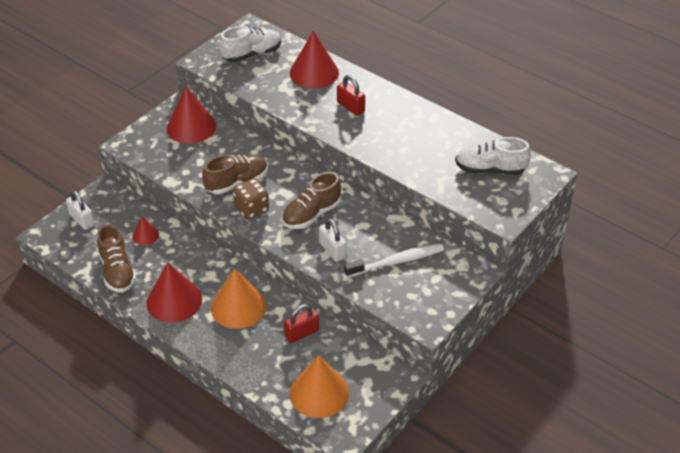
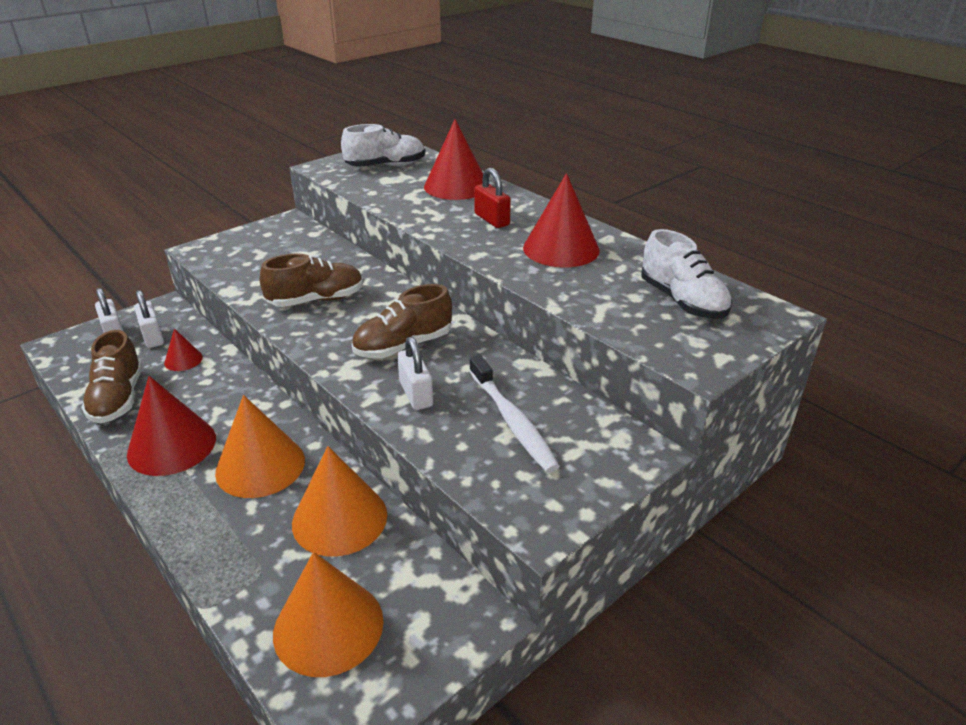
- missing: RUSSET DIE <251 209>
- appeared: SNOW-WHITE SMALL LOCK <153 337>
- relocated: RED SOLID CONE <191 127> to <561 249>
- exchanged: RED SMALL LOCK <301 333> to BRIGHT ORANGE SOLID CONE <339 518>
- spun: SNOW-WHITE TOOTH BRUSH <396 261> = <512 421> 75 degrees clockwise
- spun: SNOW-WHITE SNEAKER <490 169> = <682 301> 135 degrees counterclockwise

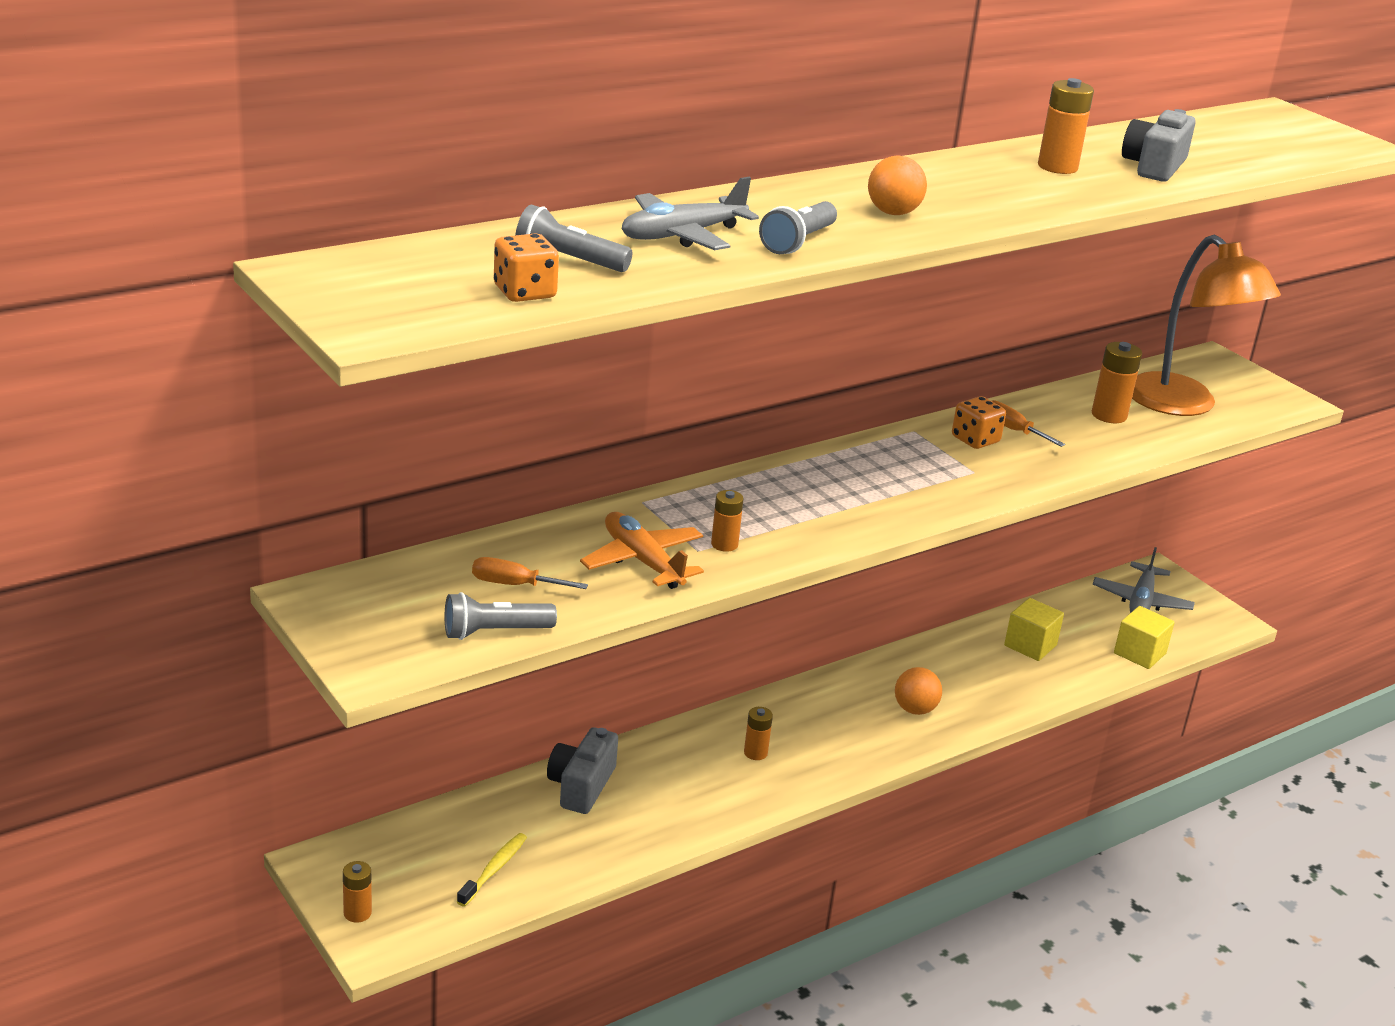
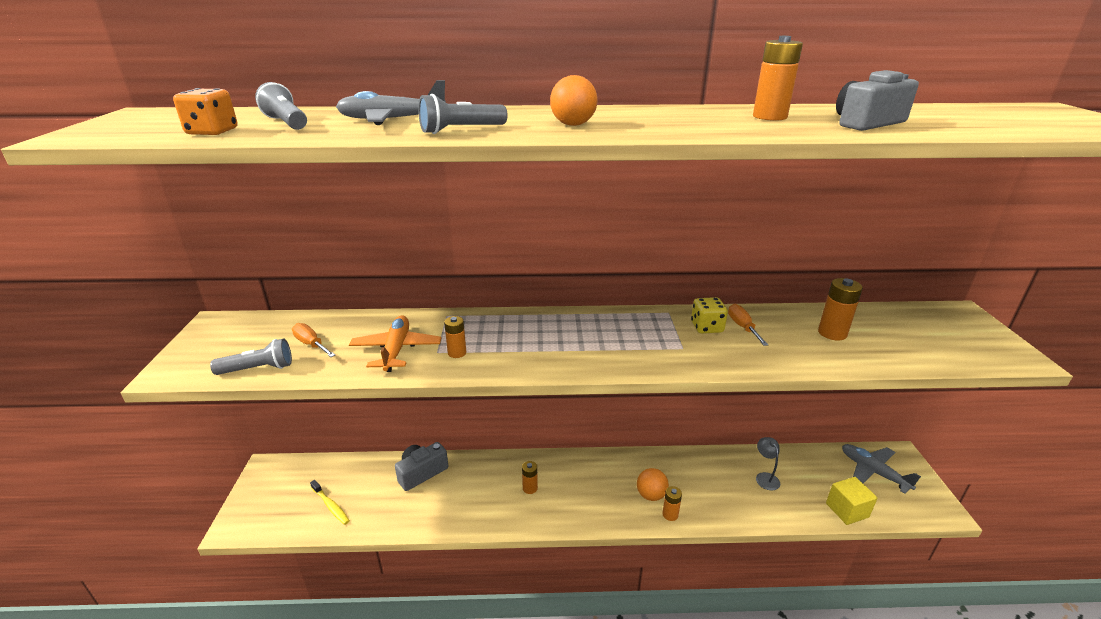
- missing: BRIGHT ORANGE READING LAMP <1183 405>
- relocated: BRIGHT ORANGE BATTERY <357 913> to <670 514>
- exchanged: YELLOW CUBE <1030 645> to GREY READING LAMP <765 477>
- colour: BRIGHT ORANGE DIE <975 440> to YELLOW DIE <706 327>
- spun: GREY FLASHLIGHT <494 632> = <258 369> 150 degrees clockwise
- spun: YELLOW TOOTH BRUSH <494 869> = <331 506> 75 degrees clockwise
- spun: GREY TOY PLANE <1141 601> = <873 471> 90 degrees clockwise

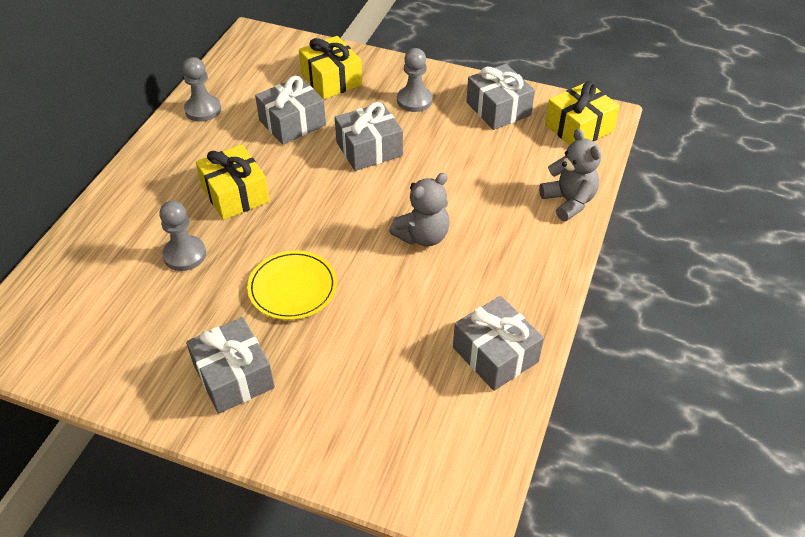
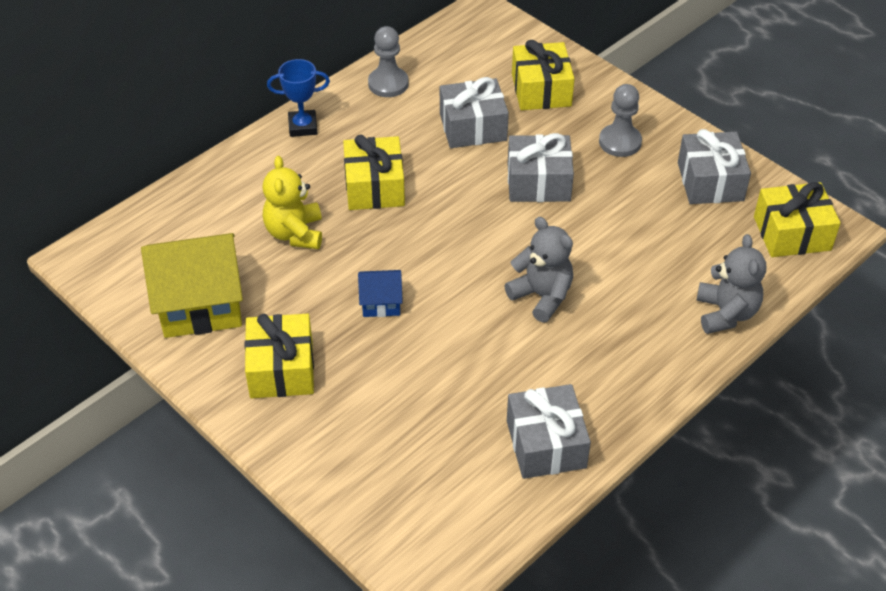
- appeared: YELLOW HOUSE <200 305>
- appeared: COBALT AWARD CUP <303 126>
- exchanged: GREY GAME PAWN <184 255> to YELLOW TEDDY <295 233>
- exchanged: YELLOW DINNER PLATE <292 288> to COBALT HOUSE <381 303>
- colour: GREY GIFT <234 376> to YELLOW GIFT <281 369>
- spun: GREY TEDDY <423 236> = <542 296> 120 degrees counterclockwise

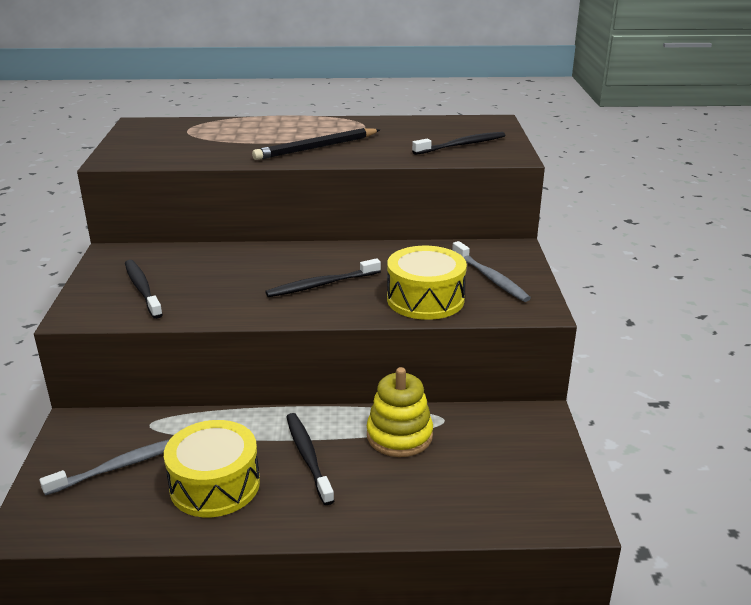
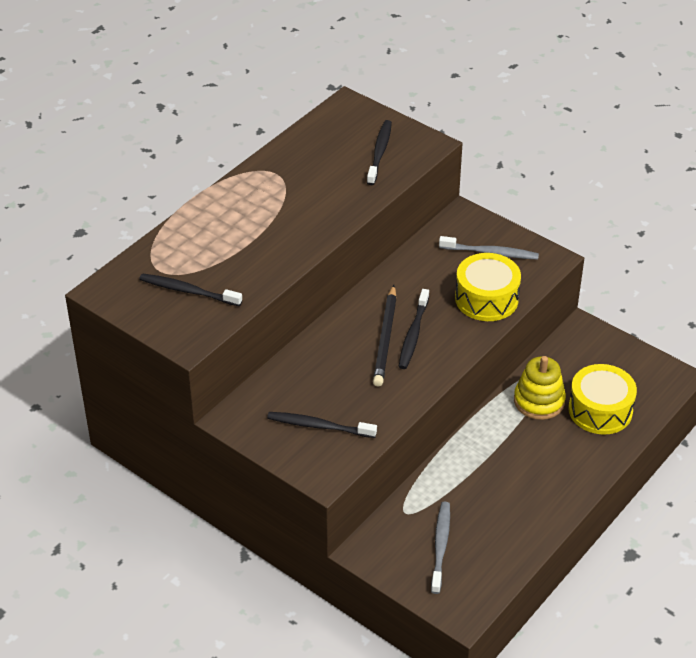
- relocated: YELLOW TOY DRUM <215 485> to <600 410>
- relocated: EBONY LEAD PENCIL <316 147> to <385 338>
- relocated: EBONY TOOTH BRUSH <308 456> to <188 291>

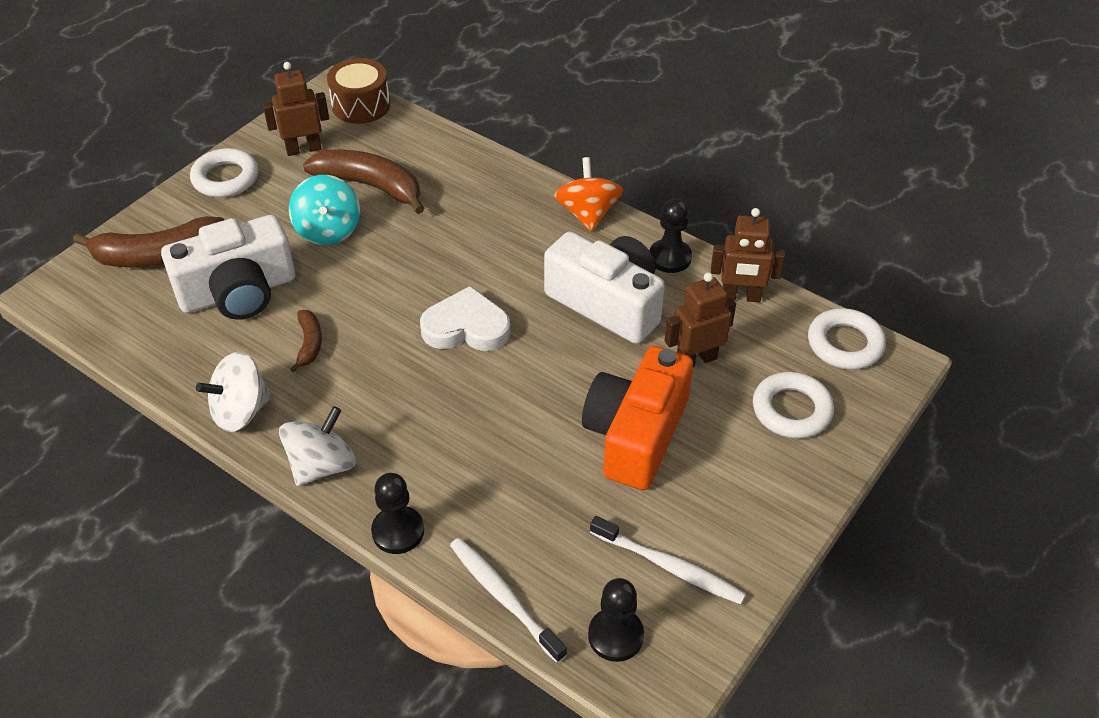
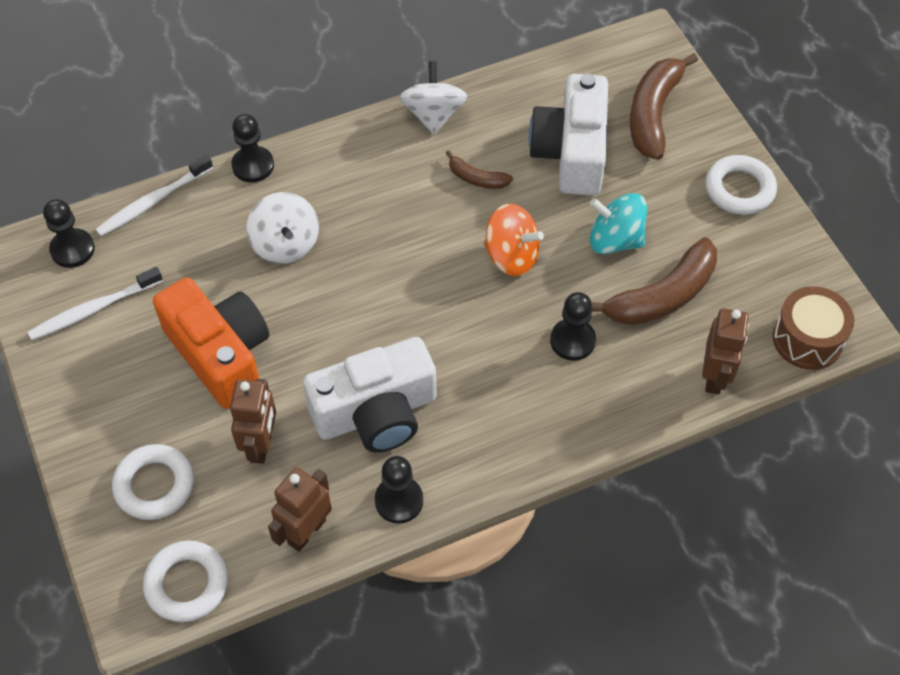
- missing: SNOW-WHITE HEART SHAPE <466 327>
- appeared: EBONY GAME PAWN <572 341>
- relocated: RUSSET ROBOT FIGURE <303 149> to <715 376>
- relocated: SNOW-WHITE SPINNING TOP <322 465> to <285 244>
- relocated: BRIGHT ORANGE SPINNING TOP <588 214> to <511 256>
- spun: SNOW-WHITE TOOTH BRUSH <504 597> = <153 202> 150 degrees clockwise

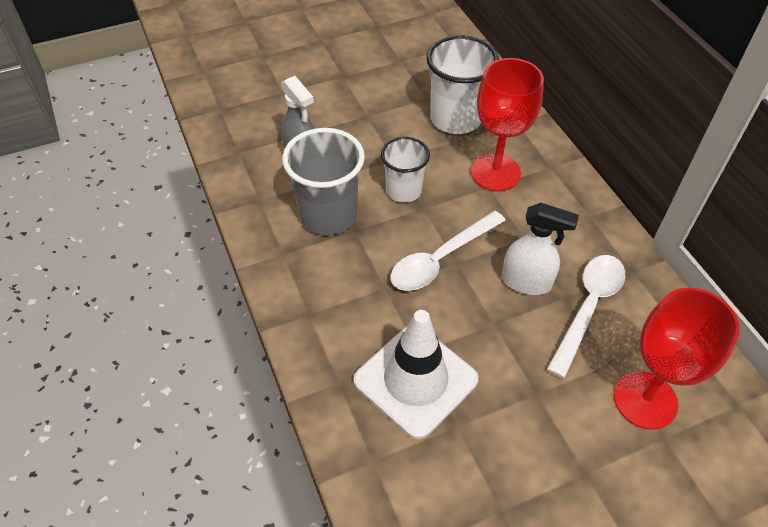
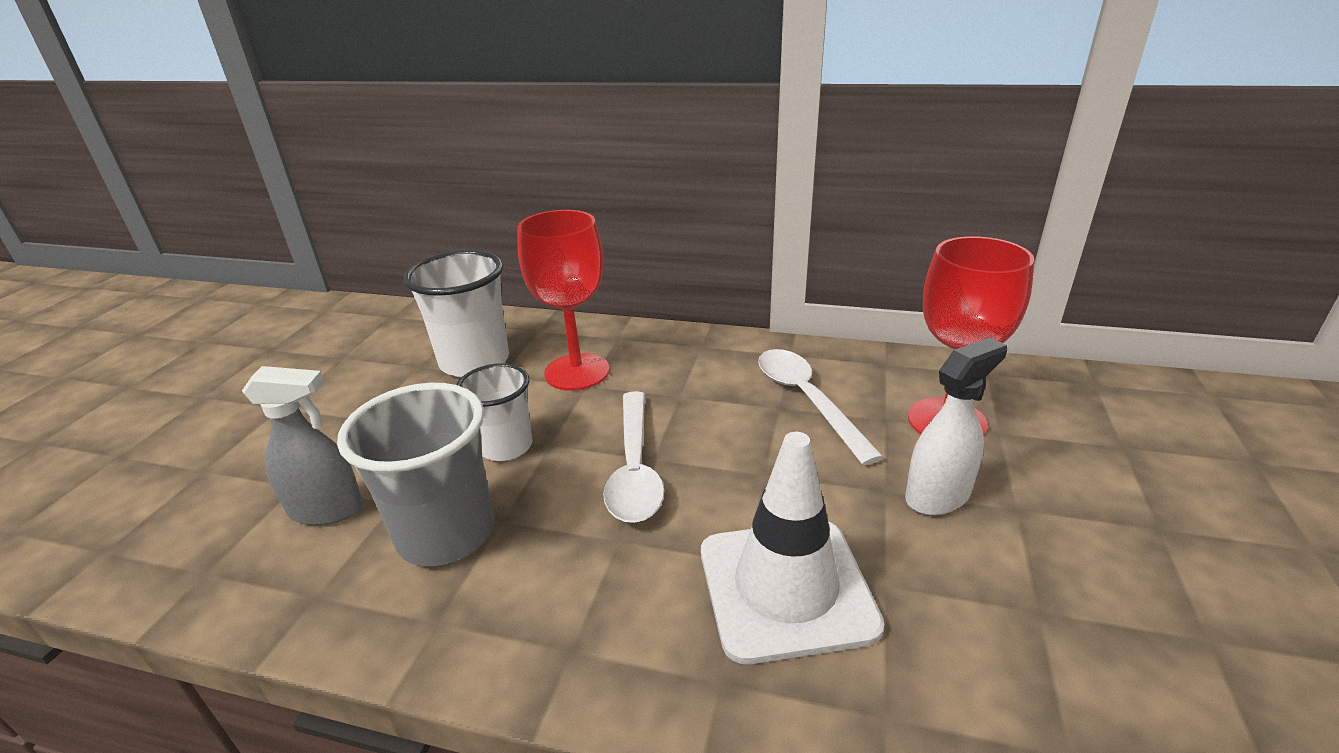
- relocated: SNOW-WHITE SPRAY CLEANER <526 282> to <938 495>

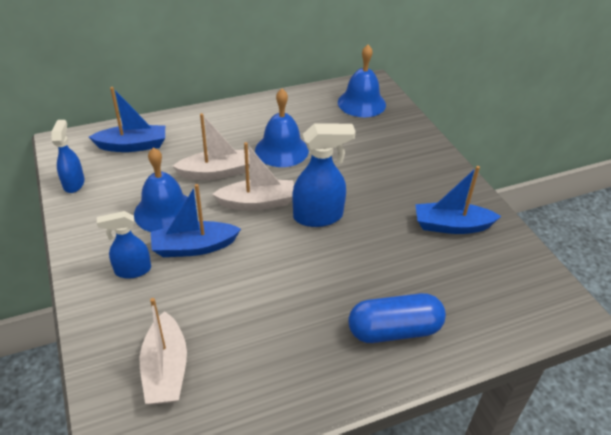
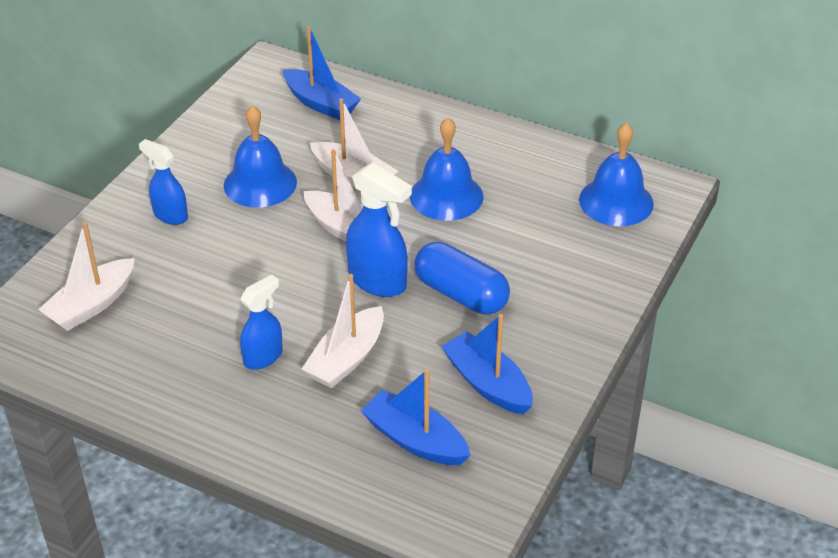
- appeared: SNOW-WHITE BOAT <346 358>
- relocated: COBALT SPRAY CLEANER <74 183> to <263 357>
- relocated: COBALT BOAT <194 247> to <415 440>
- relocated: COBALT PILL SHAPE <394 330> to <461 294>

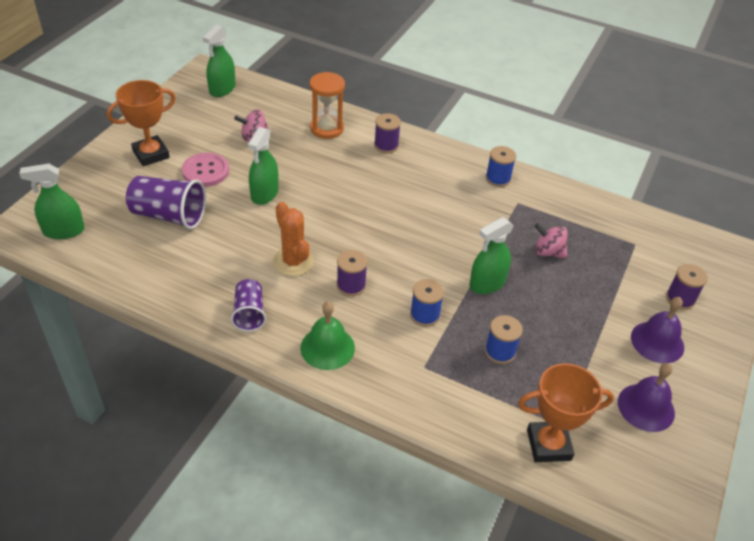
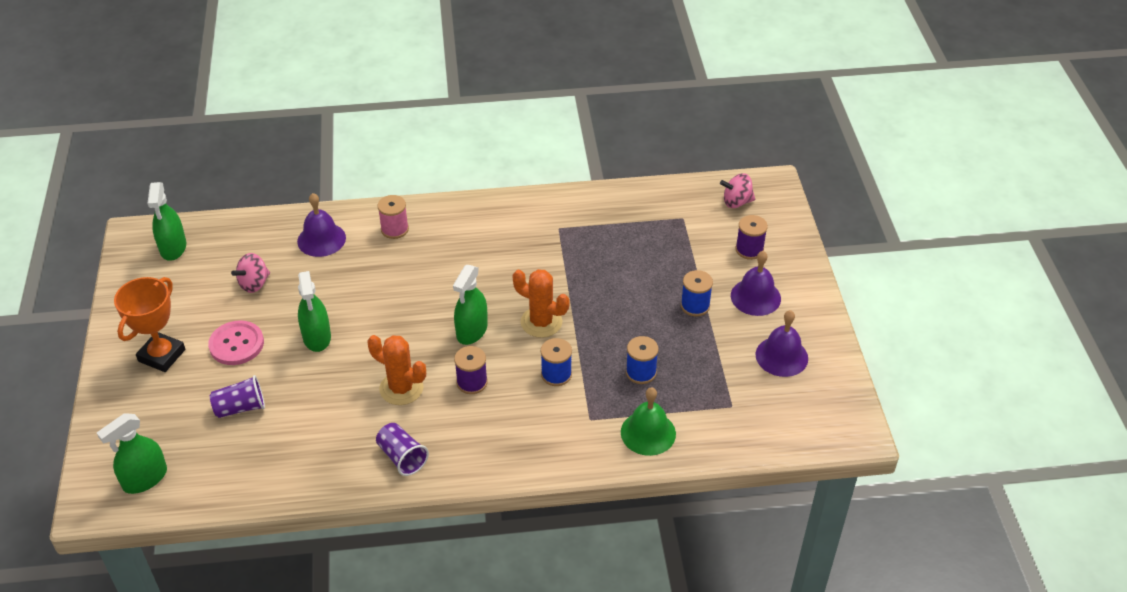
- missing: BRIGHT ORANGE AWARD CUP <548 445>
- appeared: BRIGHT ORANGE CACTUS <541 322>
- relocated: GREEN SCHOOL BELL <327 347> to <648 433>
- relocated: GREEN SPRAY CLEANER <487 283> to <472 331>
- relocated: COBALT BOBBIN <498 179> to <695 306>
- relocated: PINK SPINNING TOP <548 252> to <736 202>
- exchanged: BRIGHT ORANGE HOURGLASS <327 128> to VIOLET SCHOOL BELL <321 239>
- colour: VIOLET BOBBIN <386 145> to PINK BOBBIN <394 229>
- size: VIOLET CUP <169 215> = <240 407> x0.63

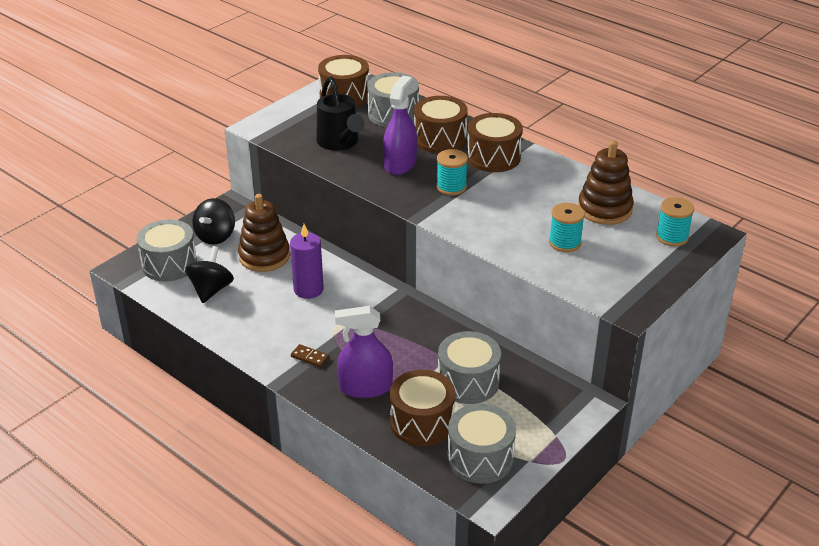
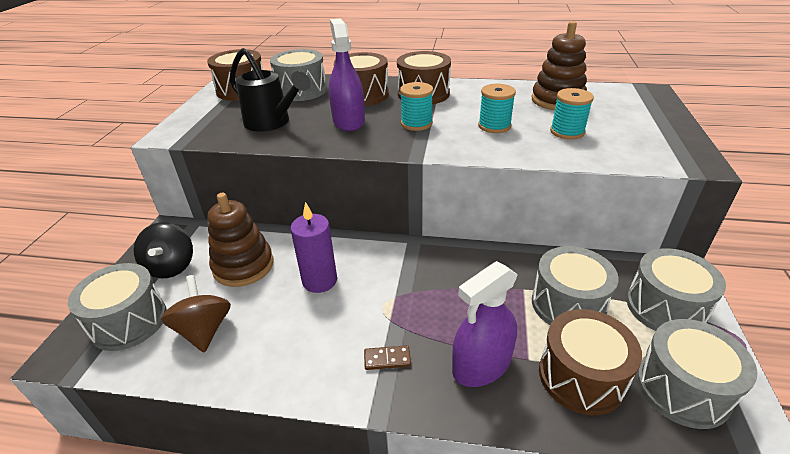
- appeared: GREY TOY DRUM <665 307>
- relocated: AQUA BOBBIN <672 237> to <494 126>
- colour: EBONY SPINNING TOP <211 290> to RUSSET SPINNING TOP <204 330>

